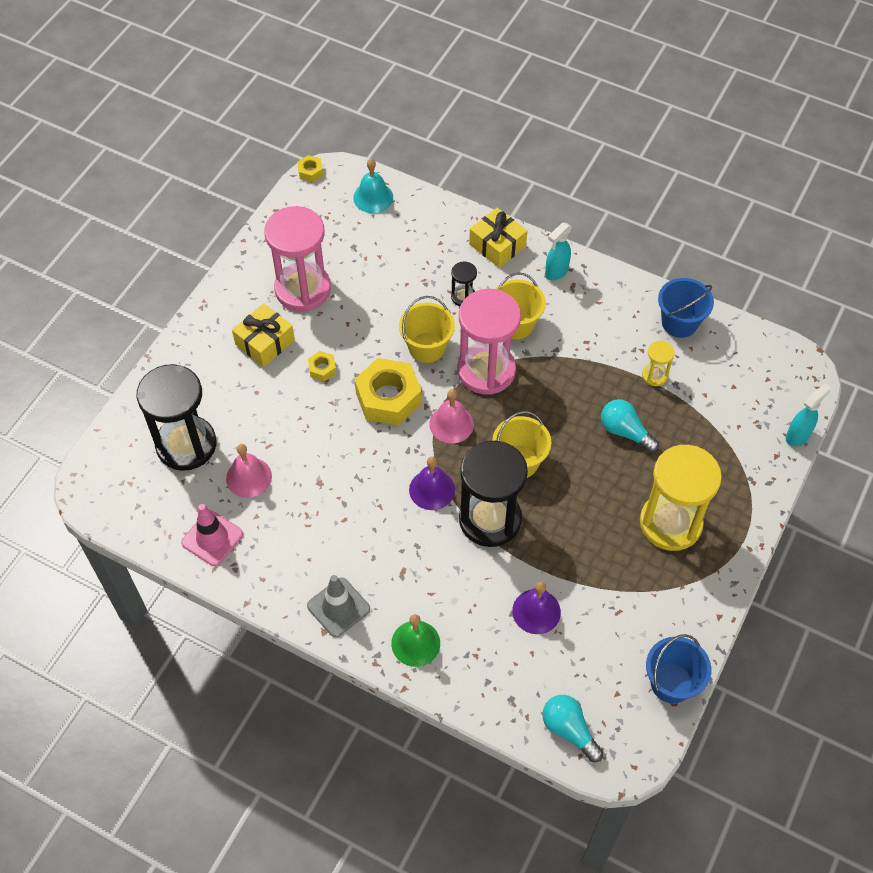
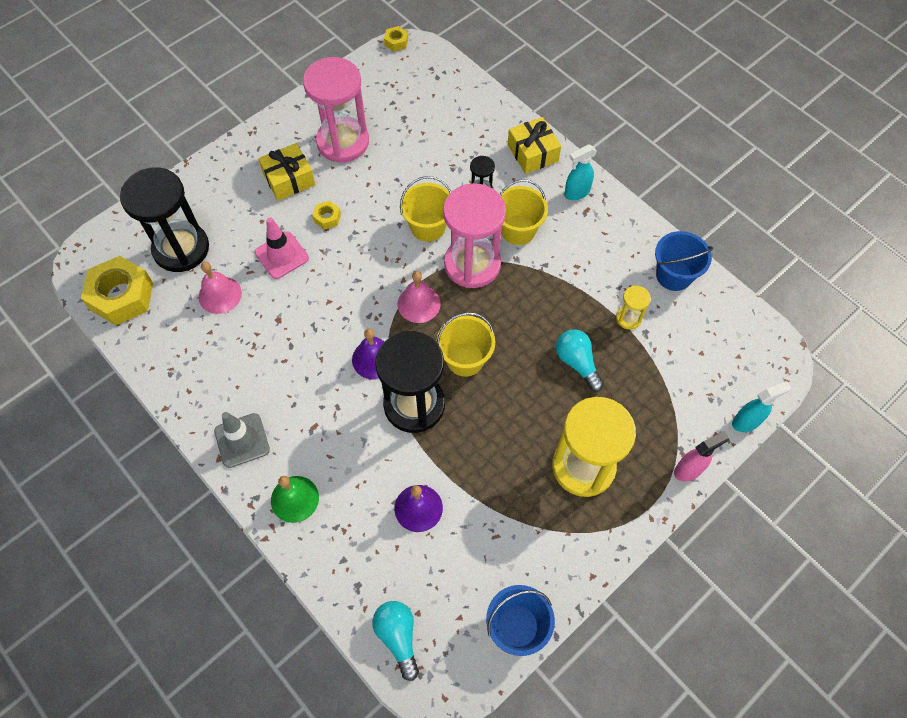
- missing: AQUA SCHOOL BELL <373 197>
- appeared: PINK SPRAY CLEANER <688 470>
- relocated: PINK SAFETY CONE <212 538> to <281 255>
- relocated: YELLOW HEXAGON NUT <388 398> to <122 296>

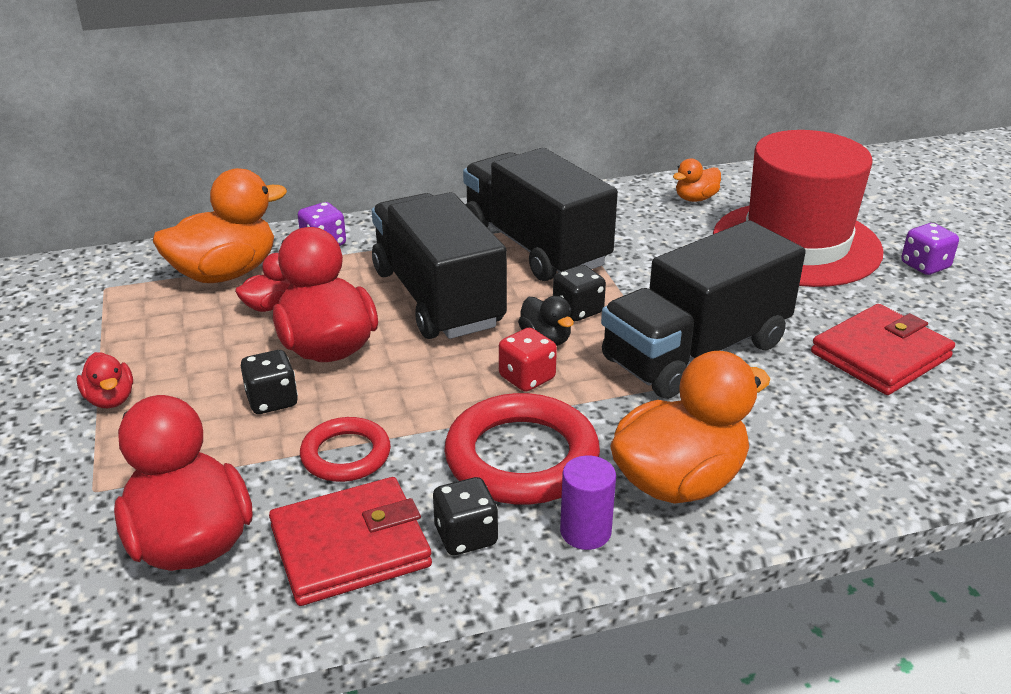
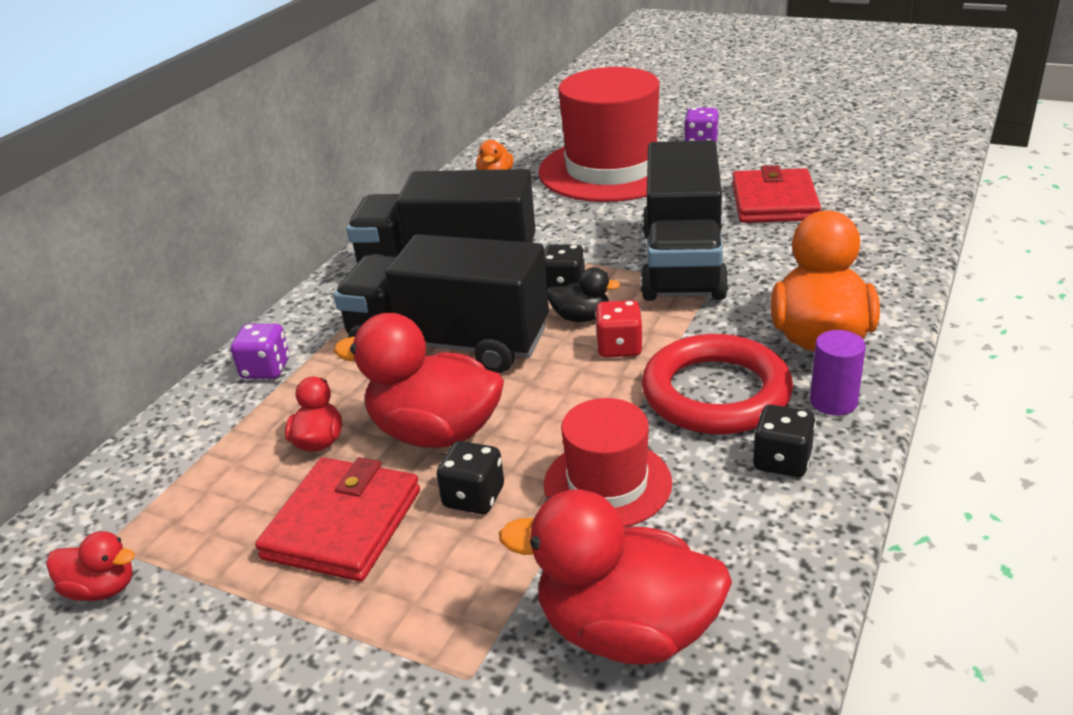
- missing: BRIGHT ORANGE TOY DUCK <225 273>
- relocated: RED TOY DUCK <110 399> to <102 589>
- relocated: RED CARD WALLET <350 547> to <343 524>
- exchanged: RED TORUS <346 455> to RED HAT <607 483>

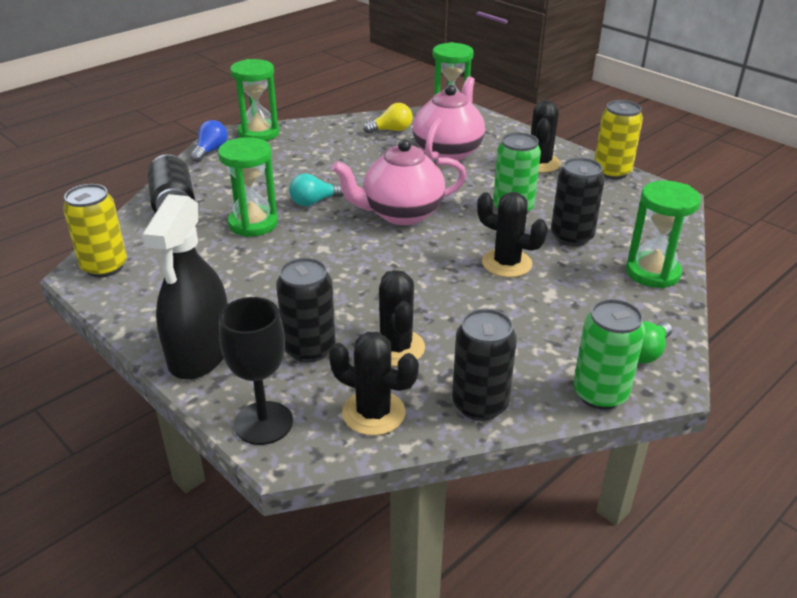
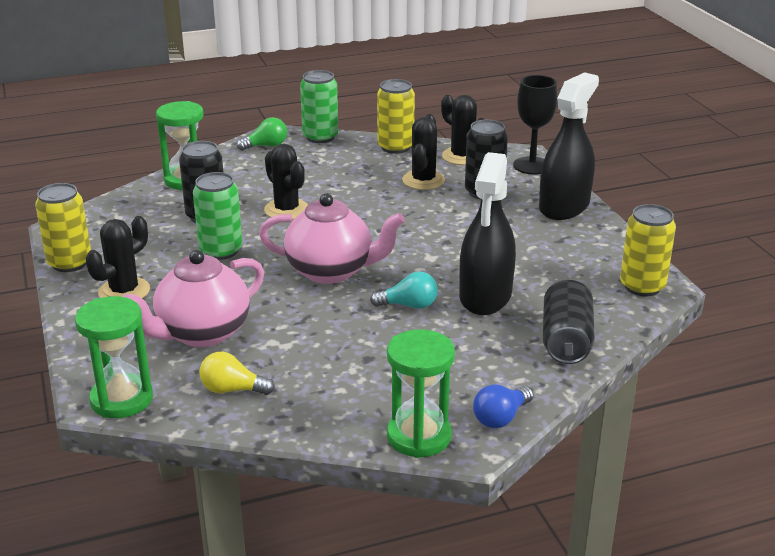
- exchanged: GREEN HOURGLASS <253 224> to EBONY SPRAY CLEANER <485 296>
- colour: EBONY TIN <480 404> to YELLOW TIN <395 147>

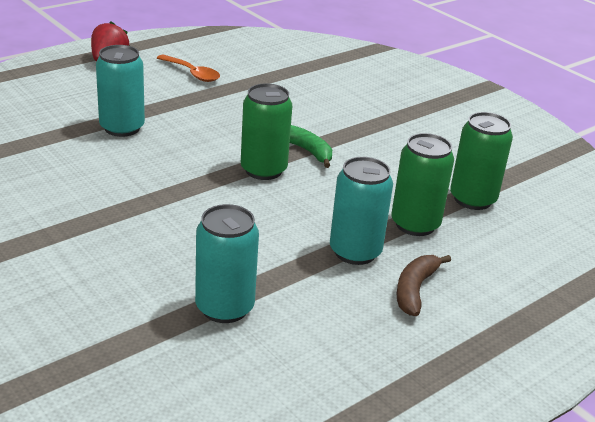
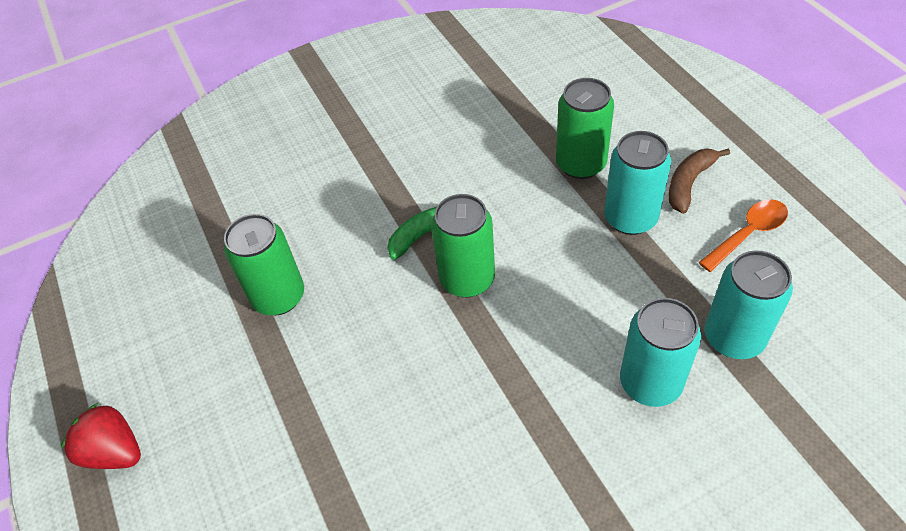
- relocated: AQUA TIN <122 128> to <650 383>
- relocated: BRIGHT ORANGE SPOON <192 73> to <748 233>
- relocated: GREEN TIN <472 199> to <278 297>
- spun: RUSSET TOY BANANA <415 290> = <689 183> 90 degrees clockwise

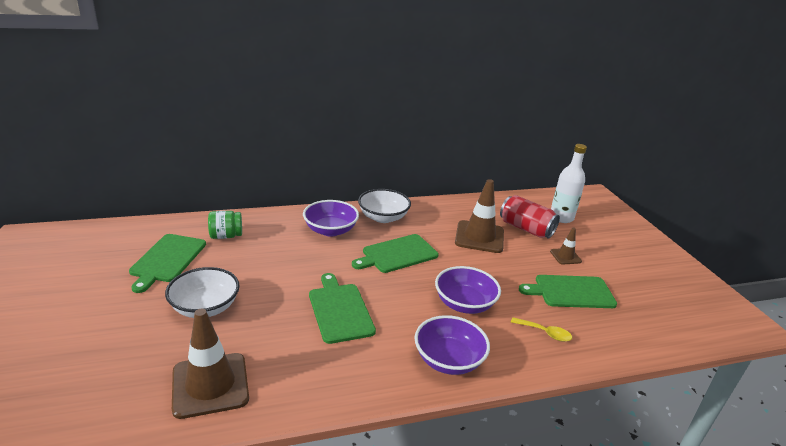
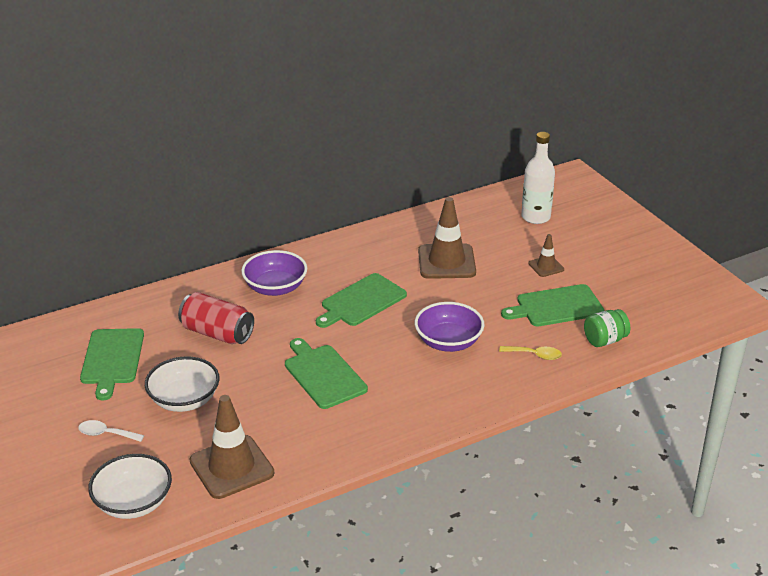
- missing: VIOLET DEEP DISH <448 360>
- appeared: SNOW-WHITE SPOON <106 434>
- relocated: GREEN JAM JAR <226 236> to <604 340>
- relocated: SNOW-WHITE DEEP DISH <383 217> to <133 503>
- relocated: RED TIN <526 229> to <217 333>

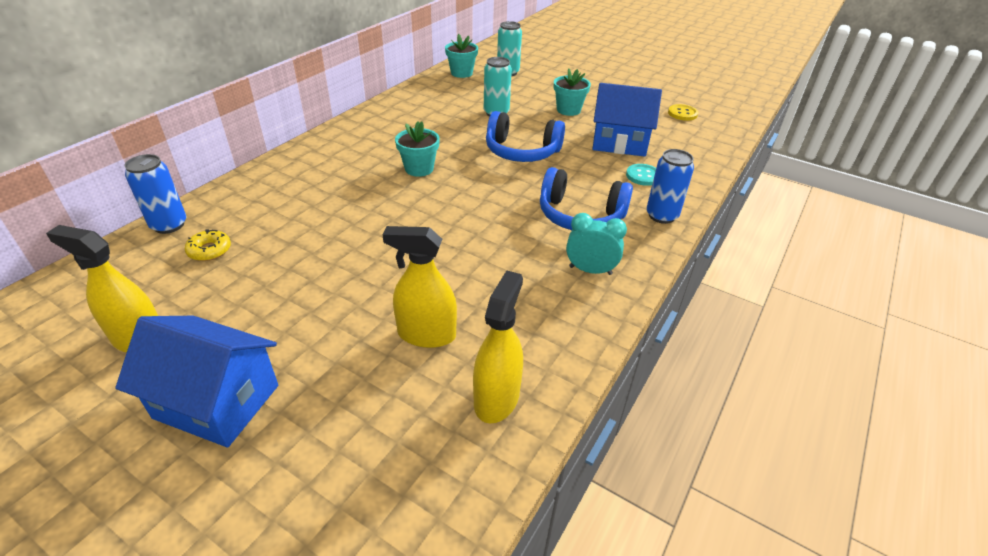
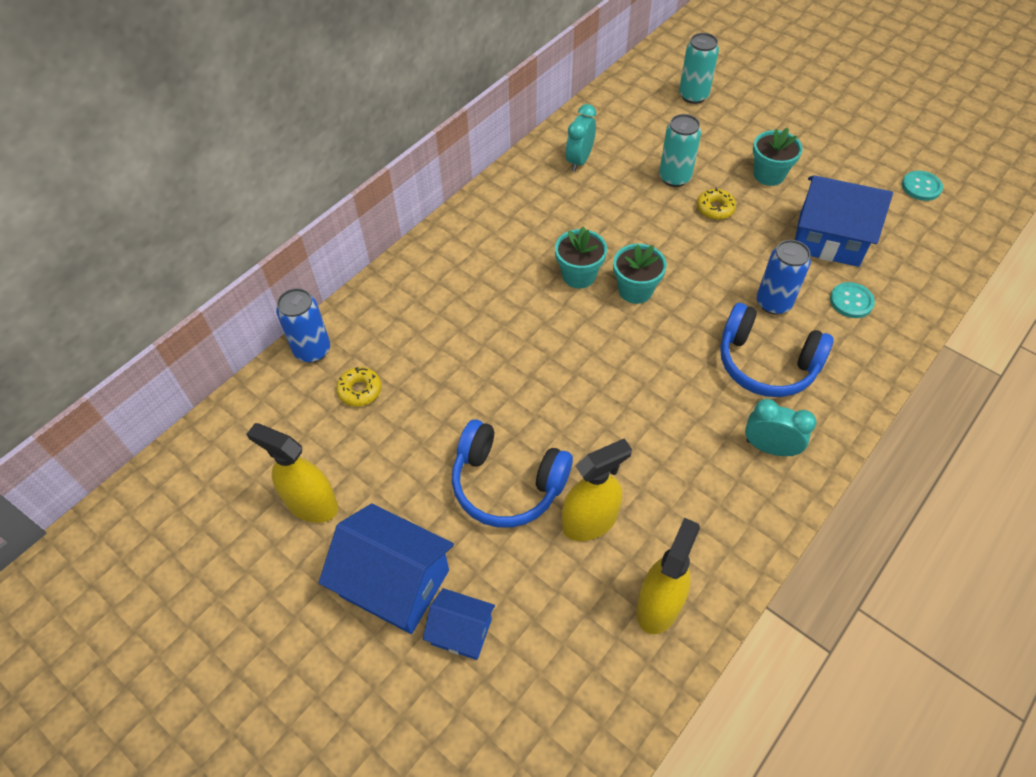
- appeared: COBALT HOUSE <461 631>
- appeared: AQUA ALARM CLOCK <579 160>
- appeared: YELLOW DOUGHNUT <715 208>
- relocated: AQUA PLANT POT <461 73> to <635 290>
- relocated: COBALT HEADSET <521 151> to <507 484>
- relocated: COBALT TIN <661 215> to <773 303>
- colour: YELLOW SHIRT BUTTON <682 113> to AQUA SHIRT BUTTON <921 187>
- spun: YELLOW SPRAY CLEANER <426 334> = <589 521> 135 degrees clockwise

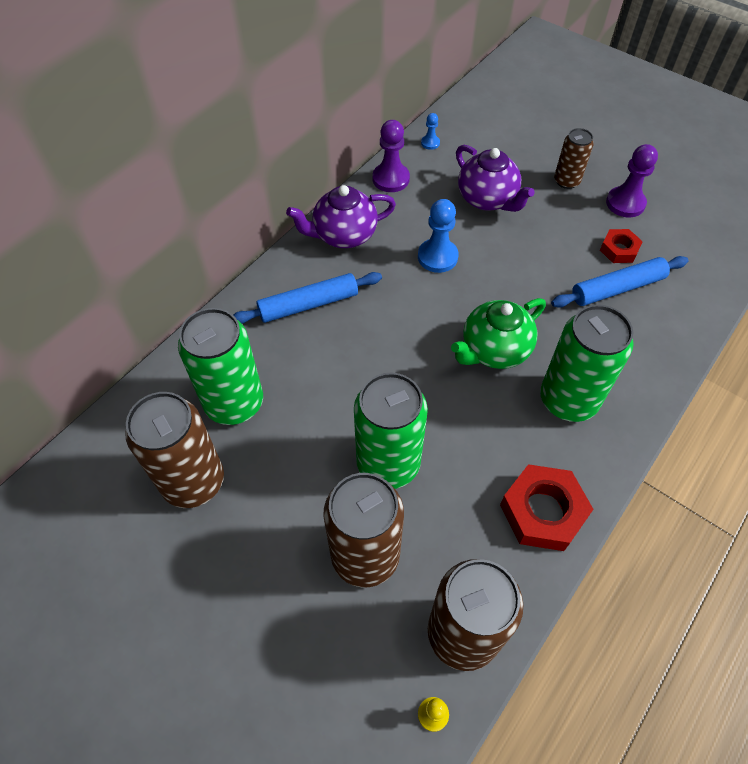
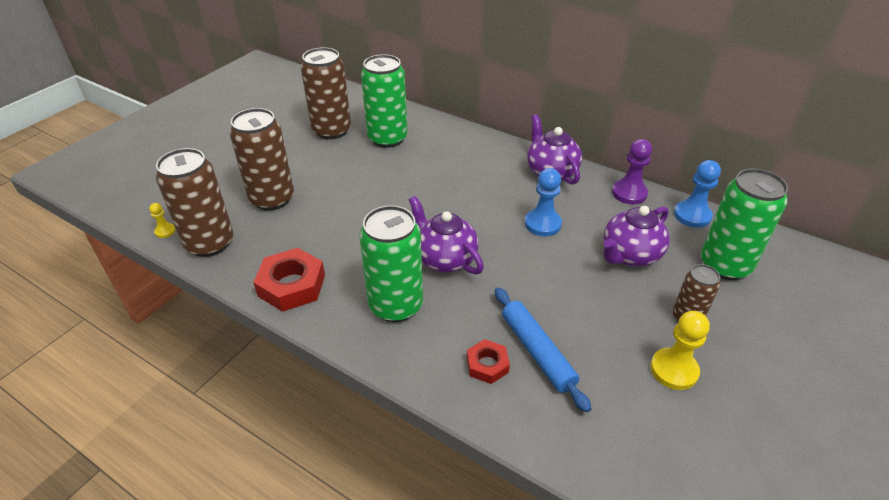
- missing: COBALT ROLLING PIN <308 304>
- relocated: GREEN TIN <388 464> to <725 265>
- relocated: RED HEXAGON NUT <619 250> to <487 365>
- colour: GREEN CHINA TEAPOT <494 350> to VIOLET CHINA TEAPOT <445 259>
- colour: VIOLET GAME PAWN <625 203> to YELLOW GAME PAWN <674 370>
- size: COBALT GAME PAWN <430 143> = <692 215> x1.91

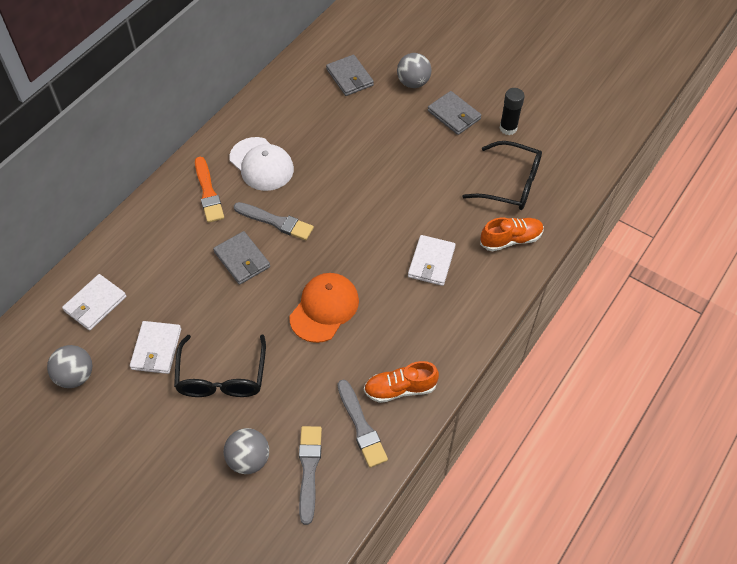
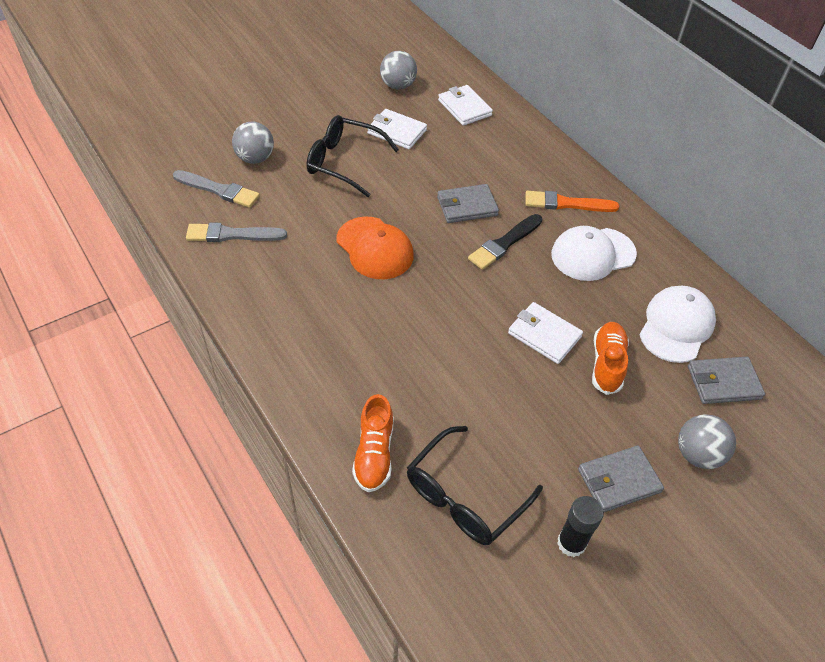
- appeared: SNOW-WHITE BASEBALL CAP <676 326>
- relocated: BRIGHT ORANGE SNEAKER <400 389> to <607 364>
- relocated: SNOW-WHITE CARD WALLET <431 262> to <544 335>
- colour: GREY BRUSH <275 222> to EBONY BRUSH <504 243>

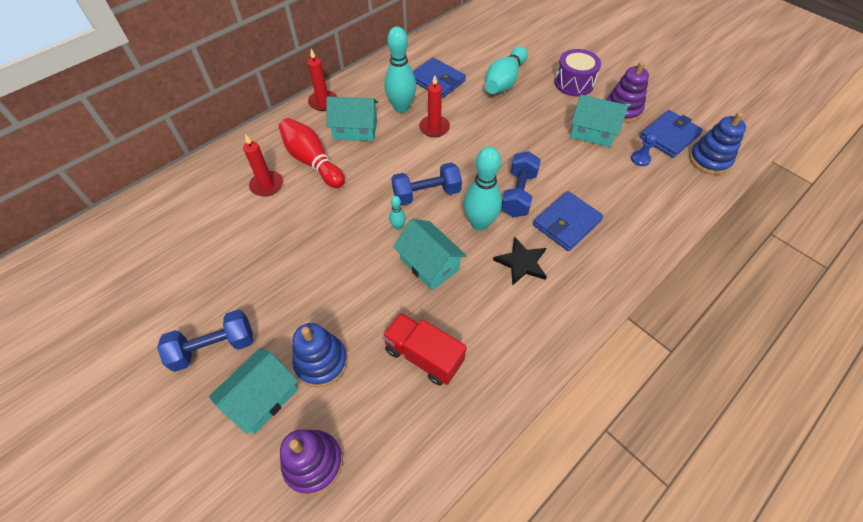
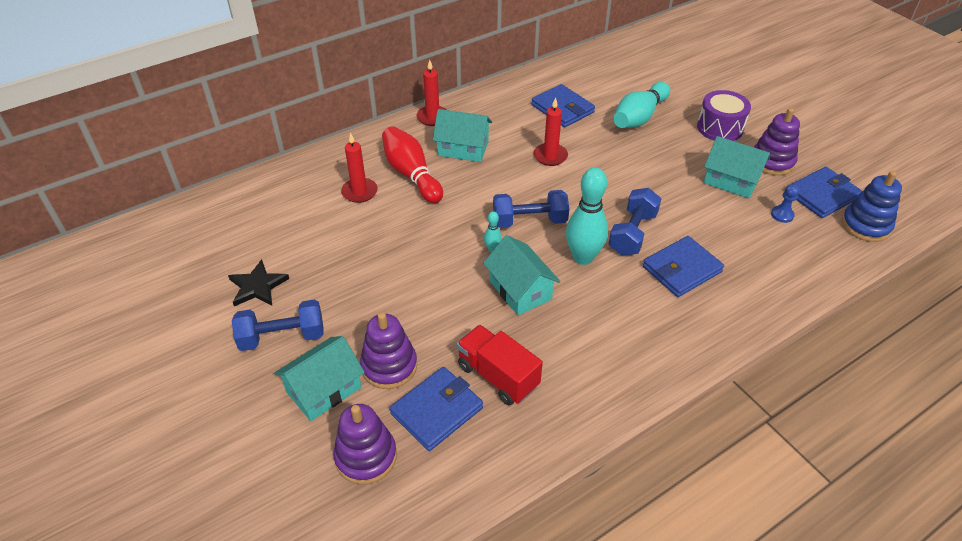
- missing: AQUA SKITTLE <401 108>
- appeared: COBALT CARD WALLET <437 411>
- relocated: EBONY STAR SHAPE <522 263> to <257 286>
- colour: COBALT STACKING TOY <321 362> to VIOLET STACKING TOY <389 366>

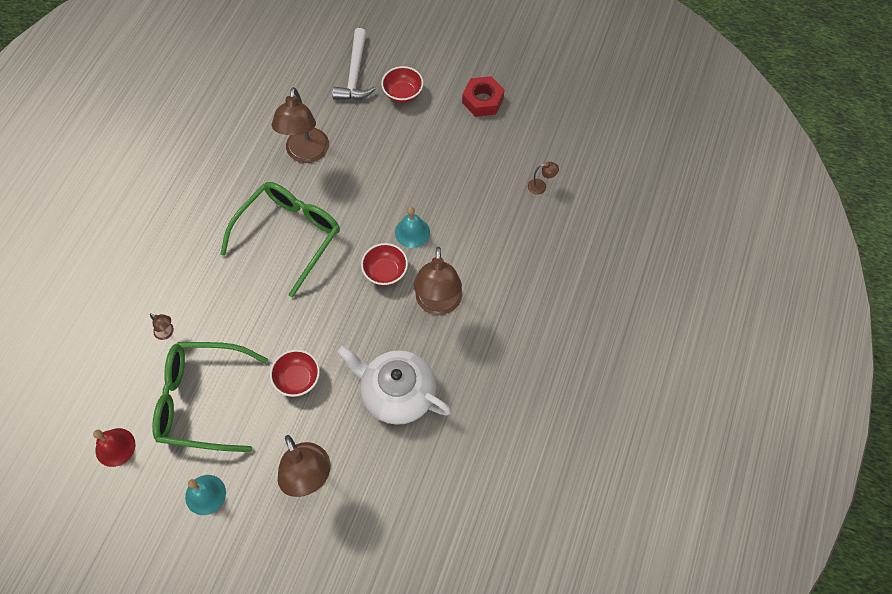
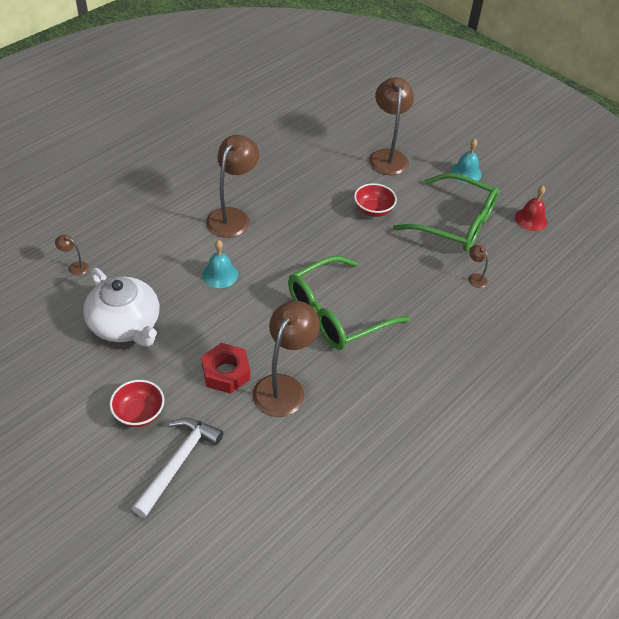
- missing: RED DEEP DISH <385 272>
- relocated: SNOW-WHITE CHINA TEAPOT <397 393> to <125 325>
- relocated: RED HEXAGON NUT <482 100> to <226 373>

